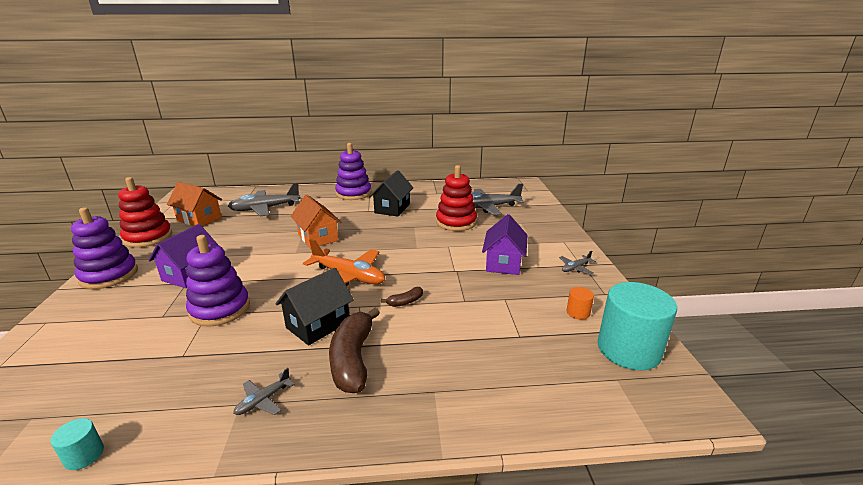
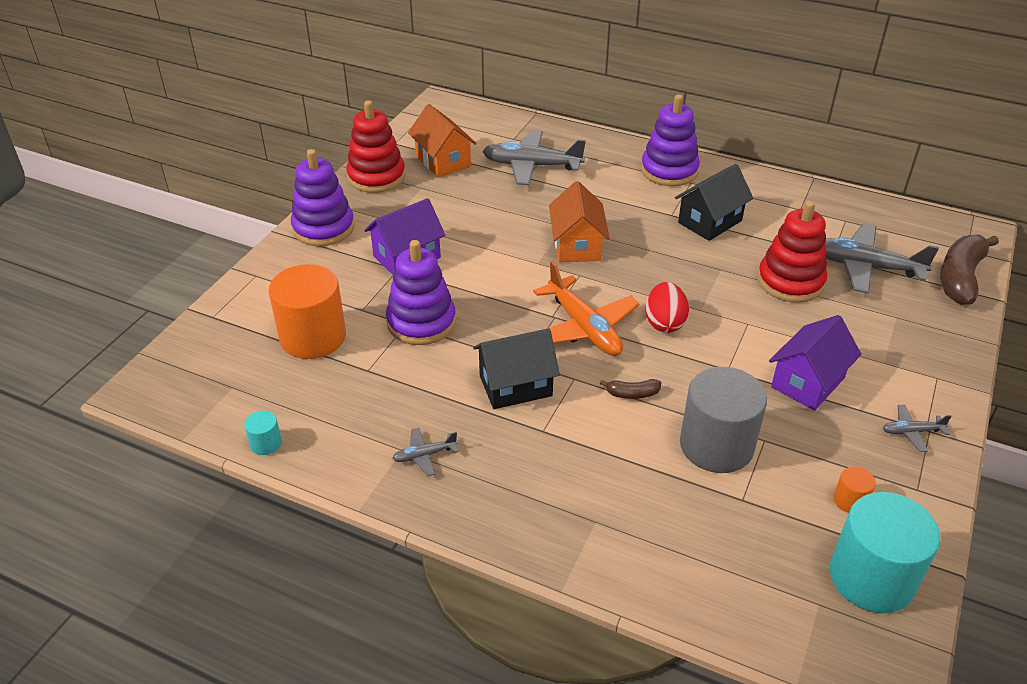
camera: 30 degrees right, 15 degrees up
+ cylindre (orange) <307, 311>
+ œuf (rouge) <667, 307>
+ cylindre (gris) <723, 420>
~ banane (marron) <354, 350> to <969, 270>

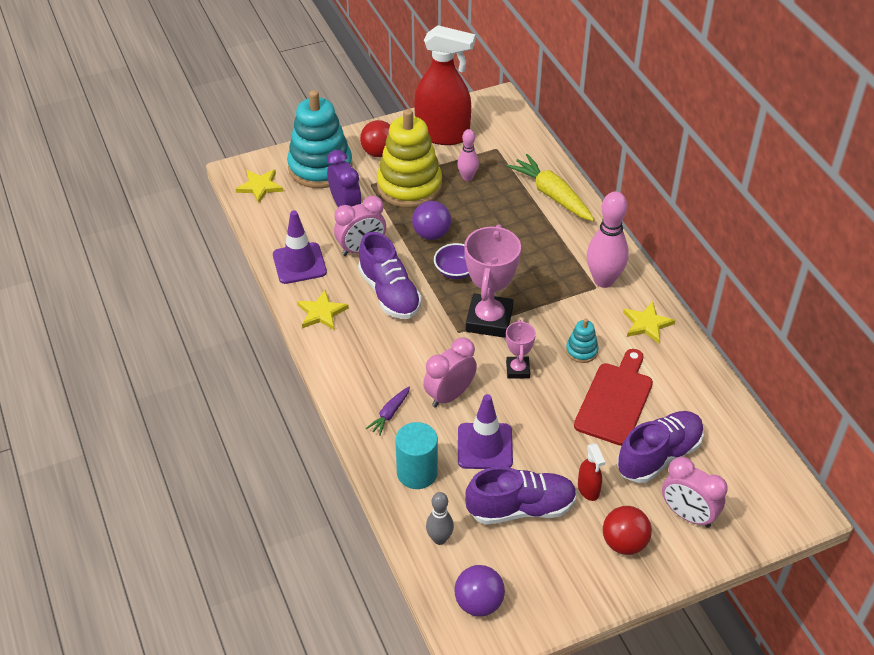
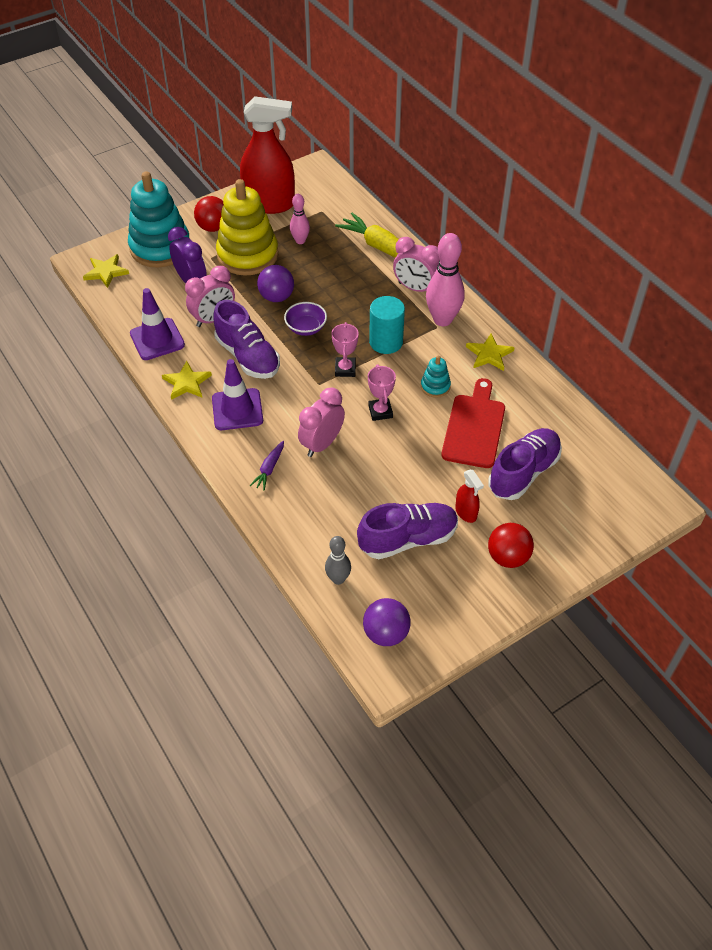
camera: 10 degrees left, 5 degrees up
~ cylindre (turquoise) <416, 455> to <387, 325>
~ cône de chantier (violet) <485, 431> to <237, 394>
~ réveil (rose) <695, 492> to <416, 264>
~ trophée (rose) <492, 281> = <345, 349> x0.52

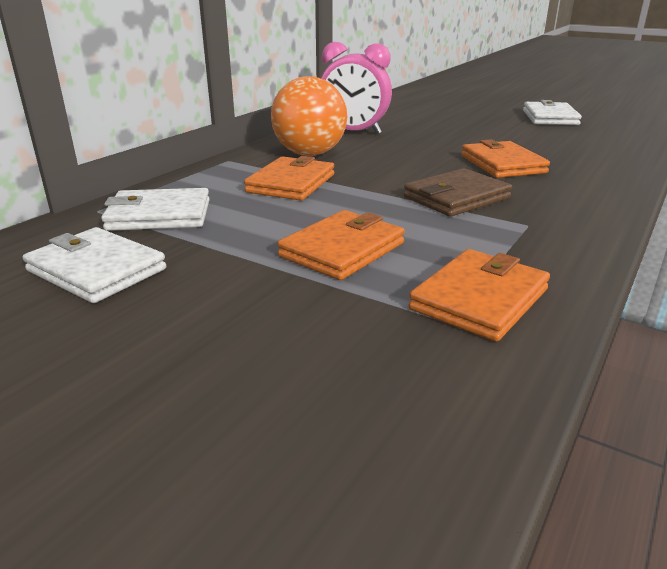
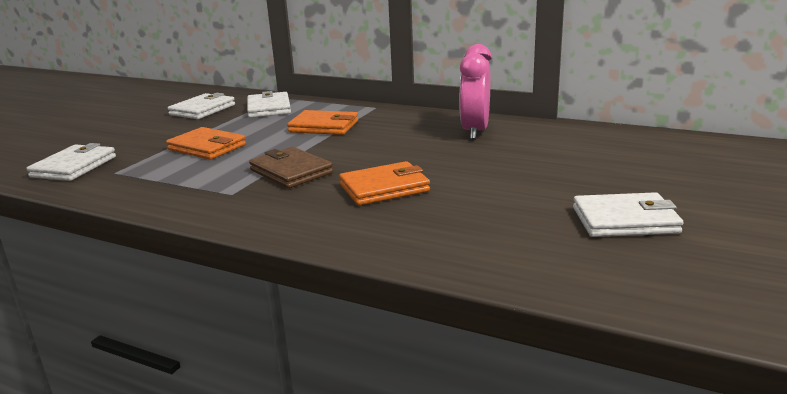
camera: 85 degrees right, 5 degrees down
- balle (orange) <309, 116>
- portefeuille (orange) <479, 295>
+ portefeuille (blanc) <71, 162>

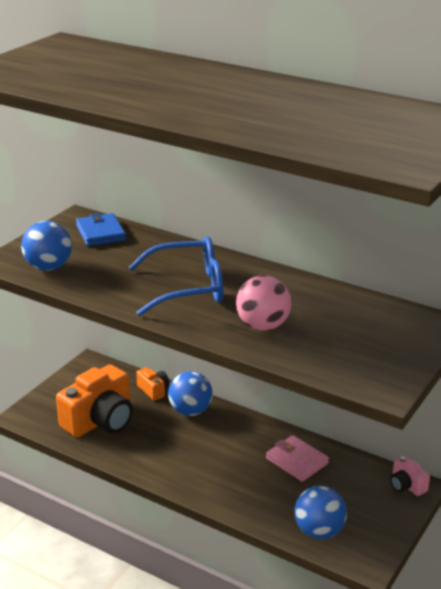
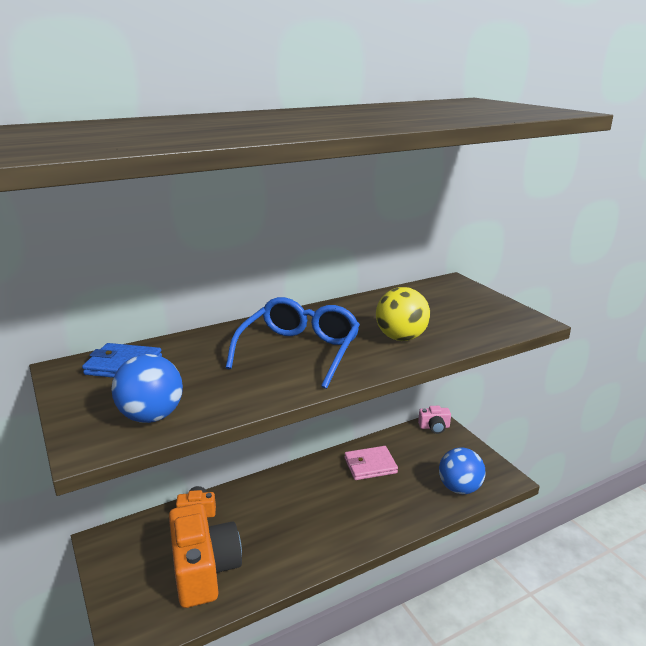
camera: 60 degrees left, 5 degrees down
- balle (bleu) <190, 393>
~ balle (rose) <264, 303> to balle (jaune) <403, 314>

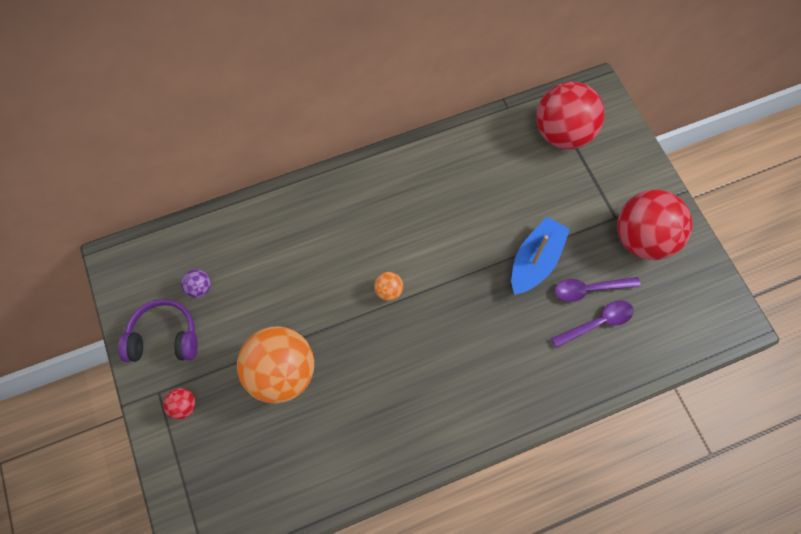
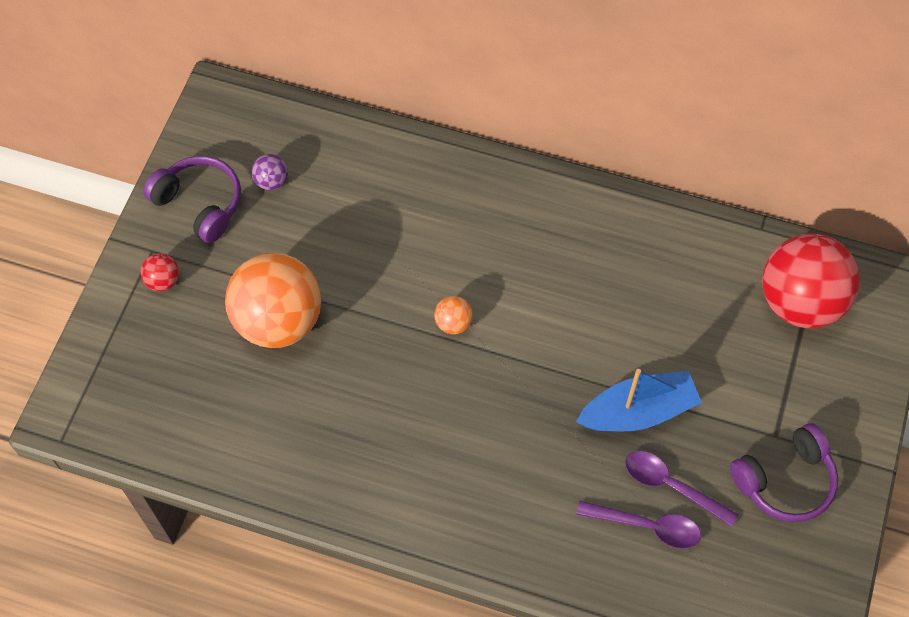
camera: 40 degrees right, 5 degrees down
~ balle (rouge) <654, 224> to casque audio (violet) <784, 472>

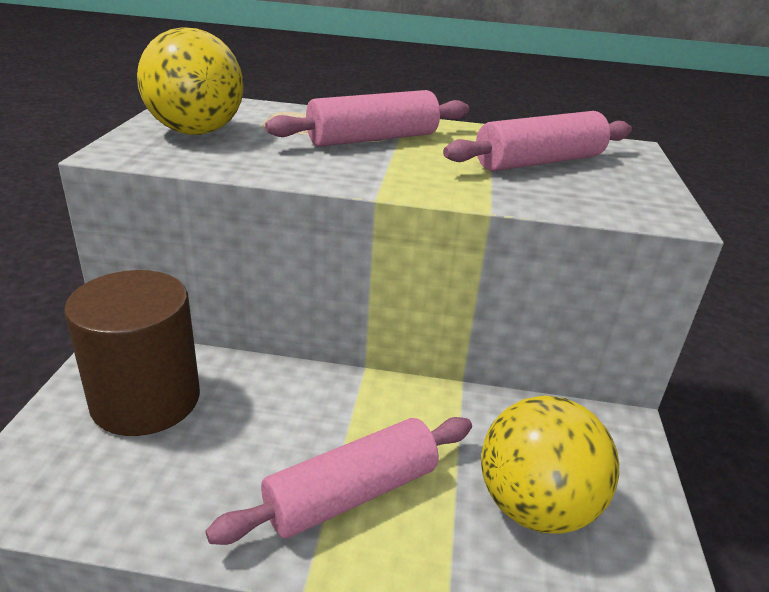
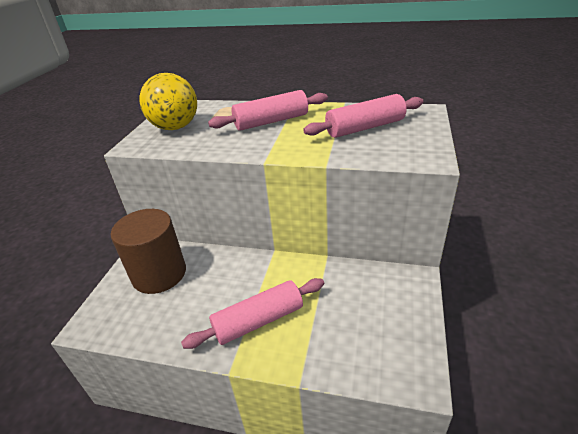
camera: 10 degrees right, 5 degrees up
- balle (jaune) <550, 464>

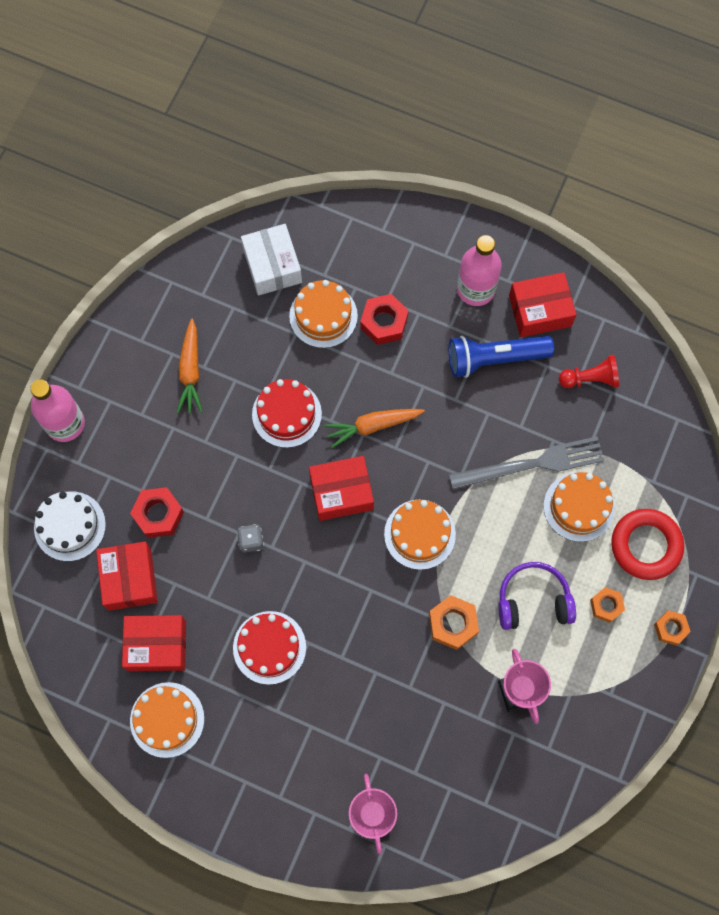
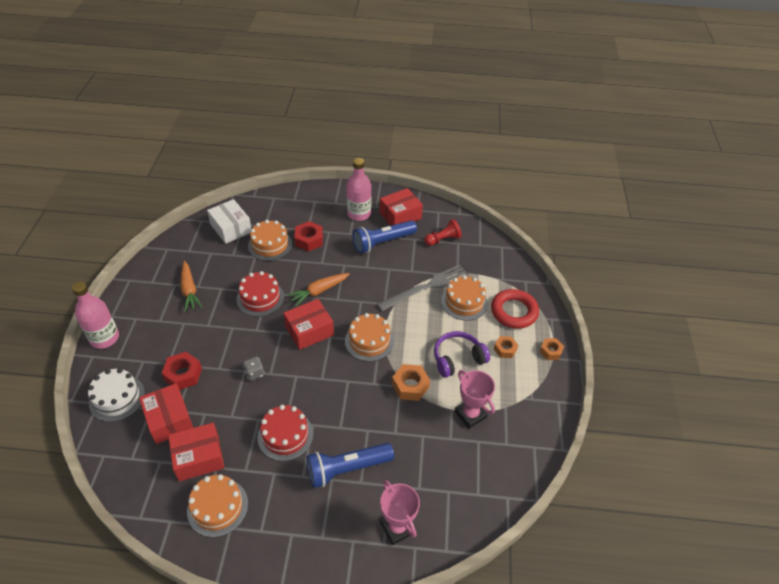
camera: 20 degrees left, 25 degrees down
+ lampe de poche (bleu) <350, 465>

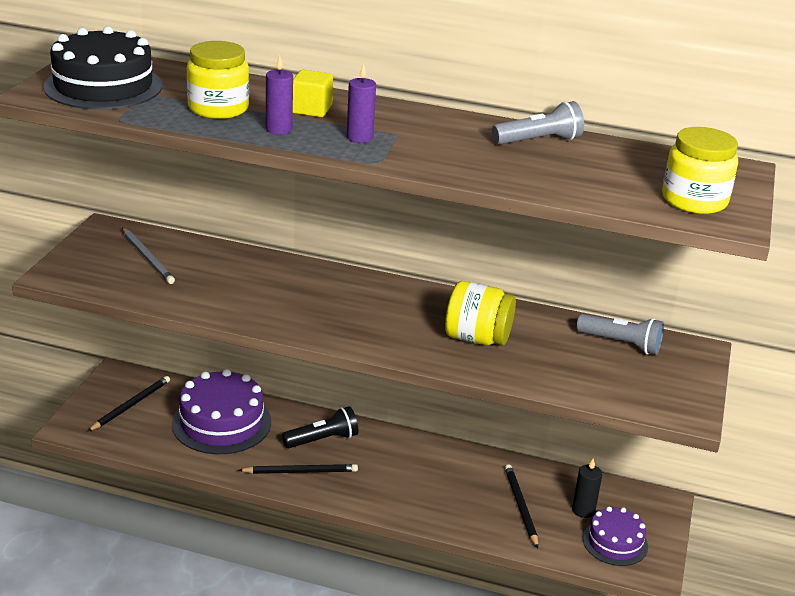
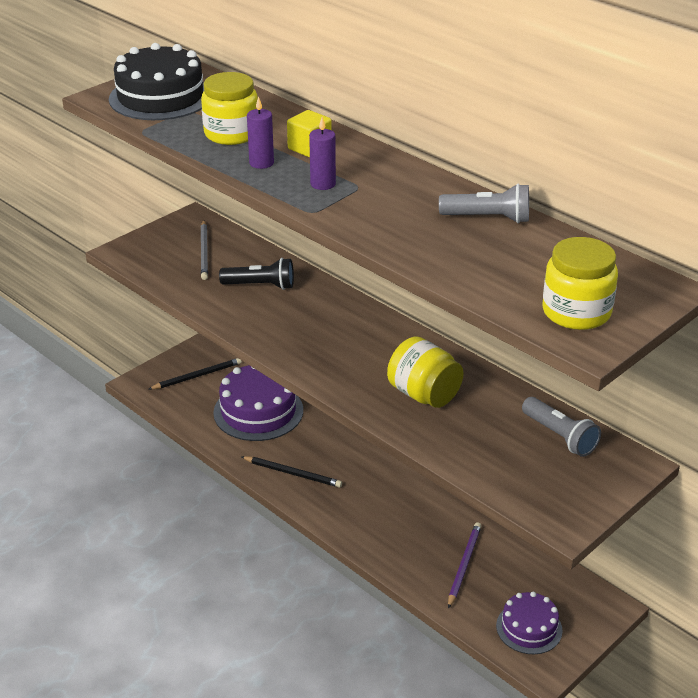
camera: 30 degrees right, 5 degrees up
- bougie (noir) <587, 488>
~ lampe de poche (noir) <320, 427> to <256, 274>
~ crayon (noir) <521, 506> to crayon (violet) <464, 565>

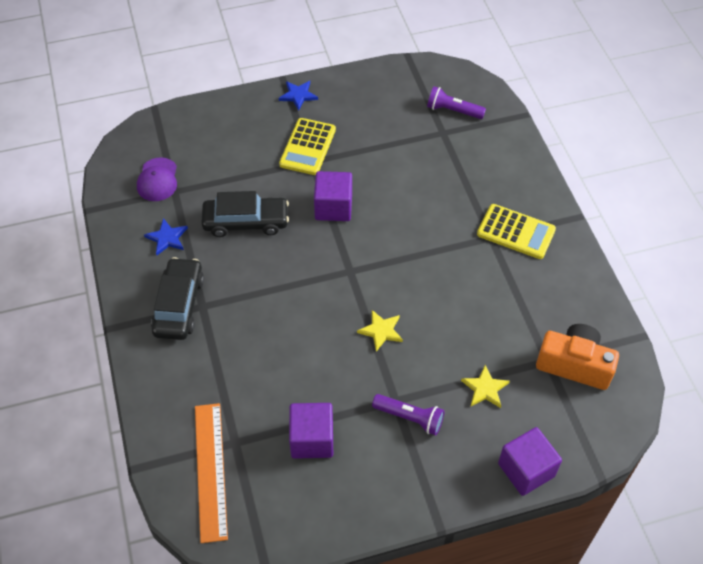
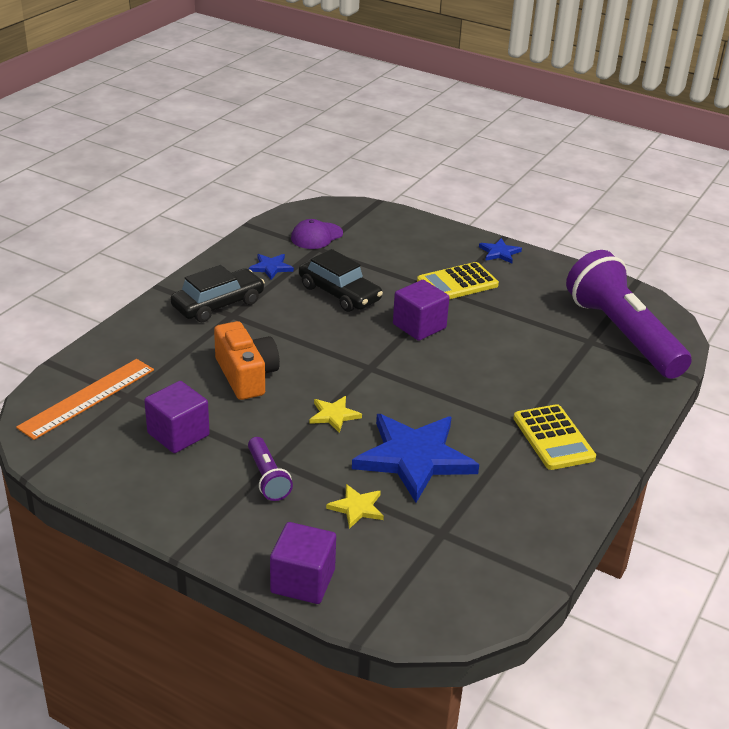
camera: 45 degrees right, 20 degrees down
+ étoile (bleu) <415, 458>
~ appareil photo (orange) <577, 357> to <247, 360>
~ lampe de poche (violet) <456, 102> = <629, 314> x2.29

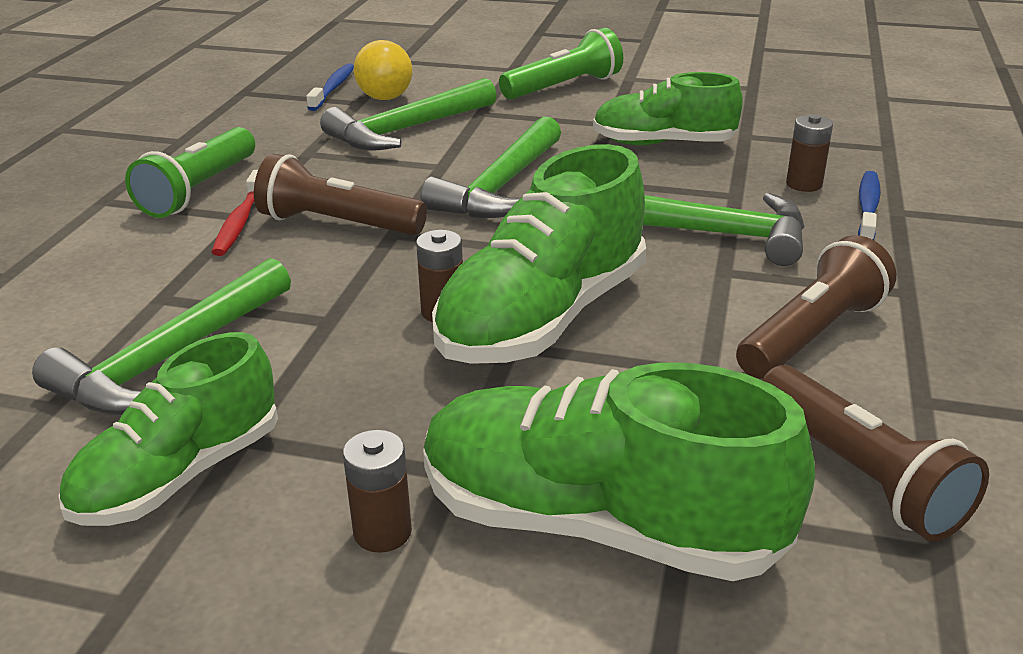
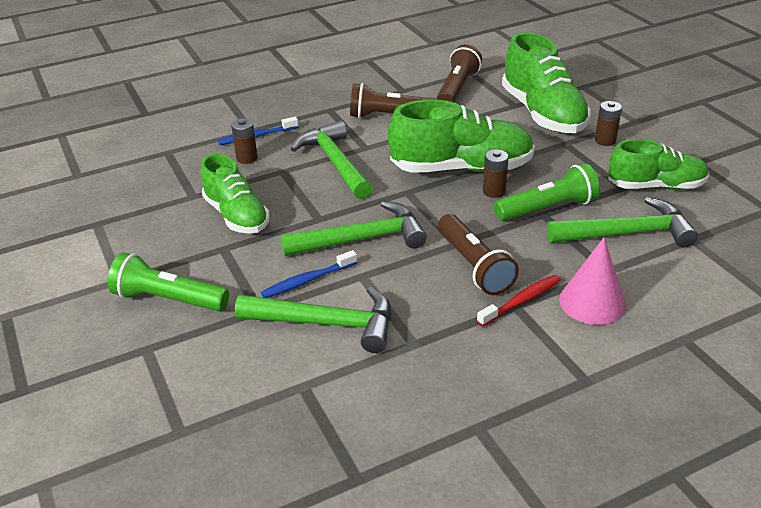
camera: 130 degrees left, 5 degrees up
- balle (jaune) <383, 70>
+ cône (rose) <592, 281>
~ lampe de poche (vert) <190, 172> to <547, 192>
~ brosse à dents (bleu) <330, 87> to <309, 274>

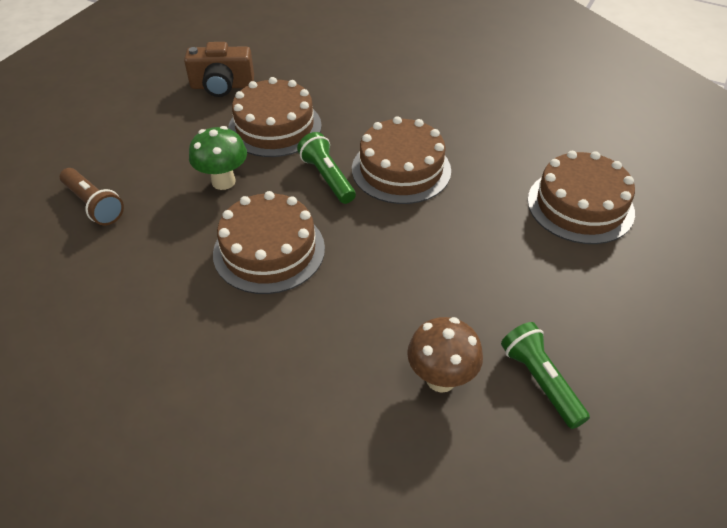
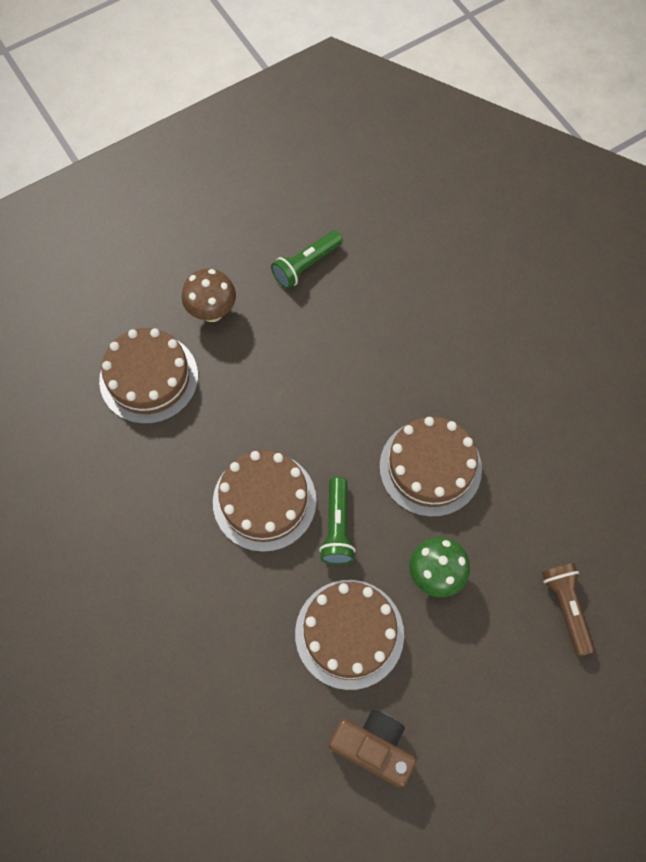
camera: 150 degrees left, 20 degrees up
~ champignon (marron) <445, 355> to <209, 295>
~ lampe de poche (vert) <545, 375> = <307, 259> 45 degrees clockwise

